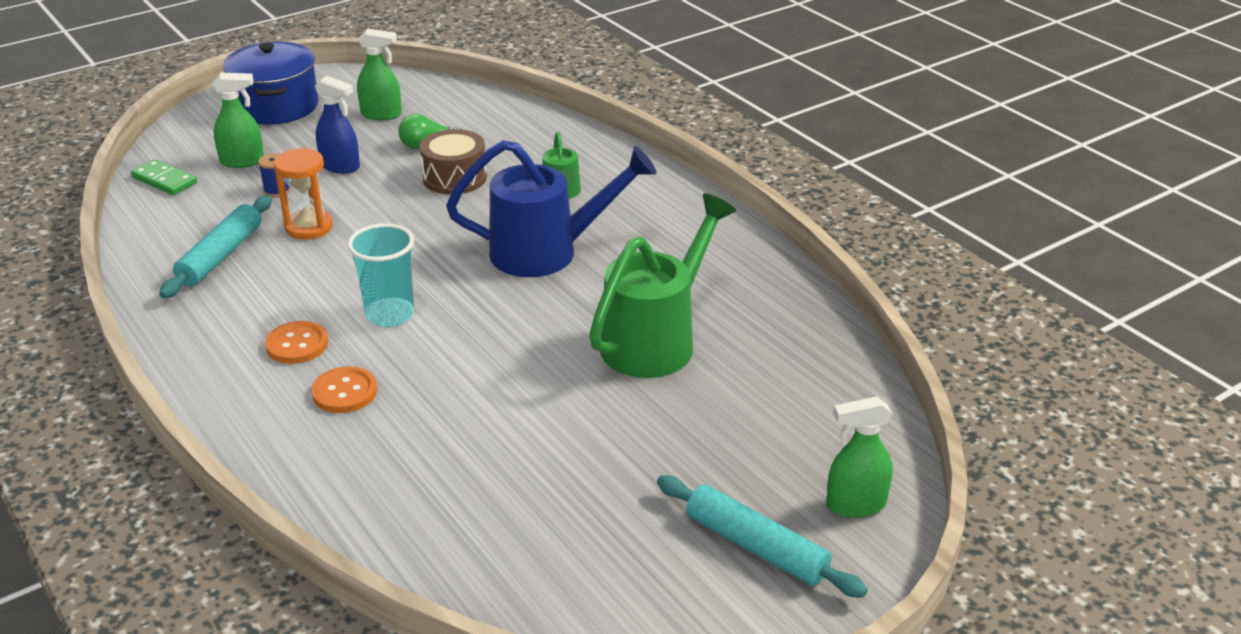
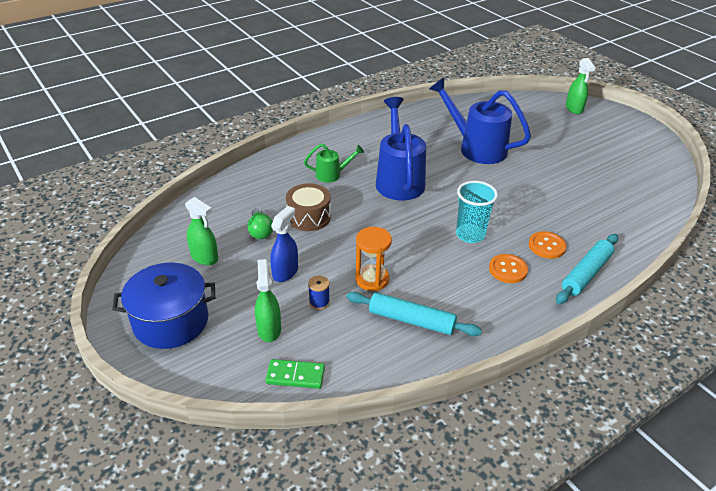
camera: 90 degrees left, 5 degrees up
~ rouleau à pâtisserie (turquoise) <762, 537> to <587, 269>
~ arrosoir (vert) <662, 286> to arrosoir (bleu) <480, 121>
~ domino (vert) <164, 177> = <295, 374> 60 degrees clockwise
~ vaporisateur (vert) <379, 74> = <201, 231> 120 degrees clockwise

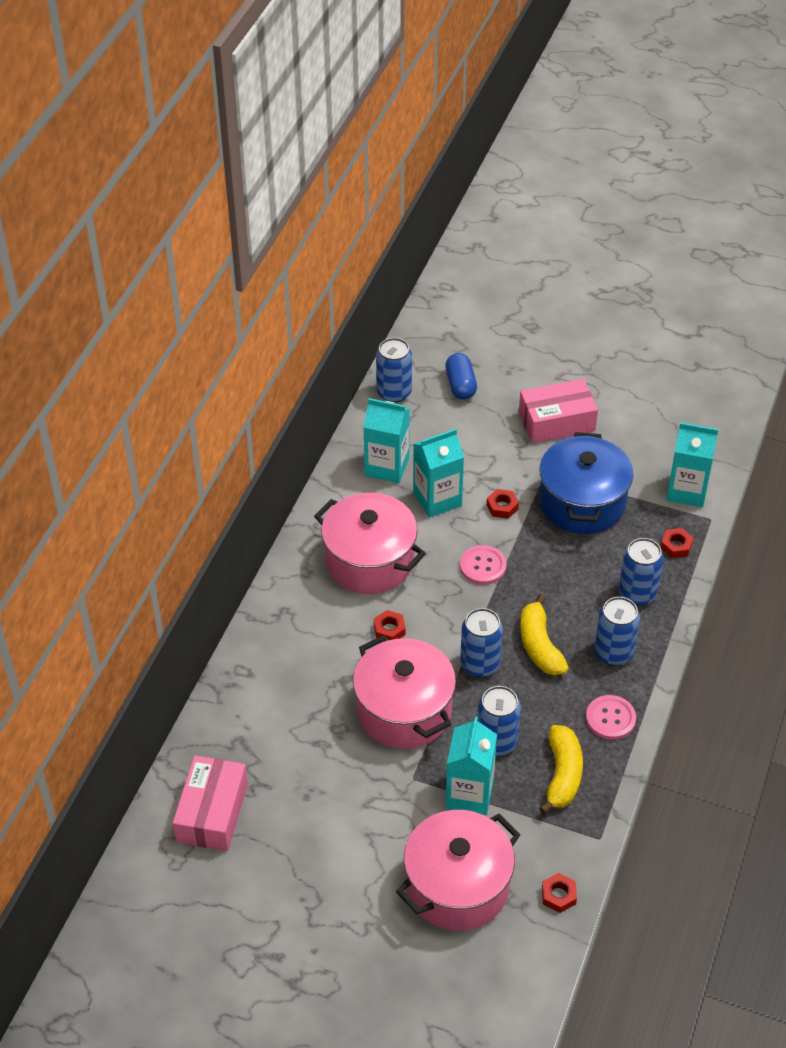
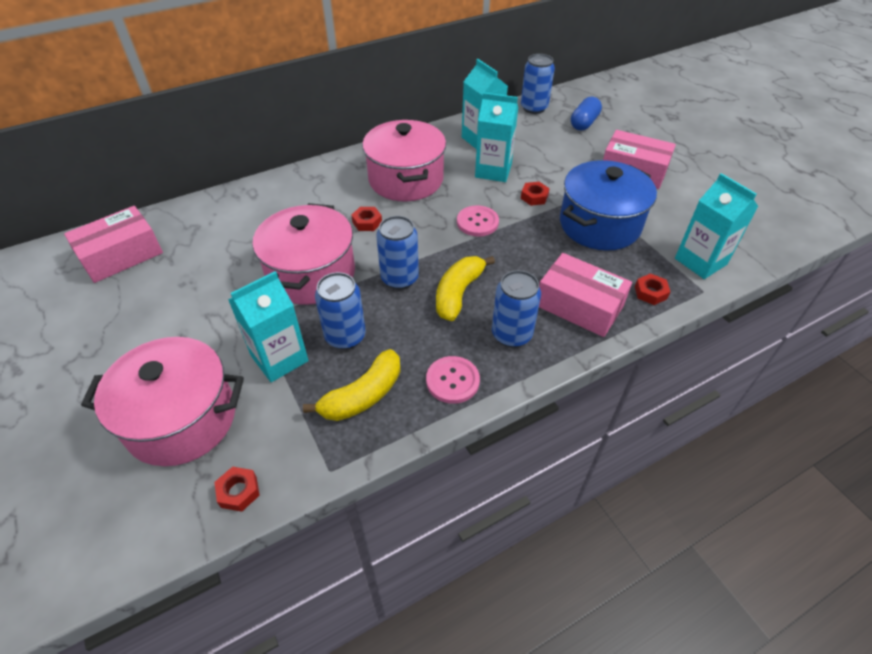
camera: 40 degrees right, 0 degrees up
~ canette (bleu) <641, 572> to boîte (rose) <585, 295>

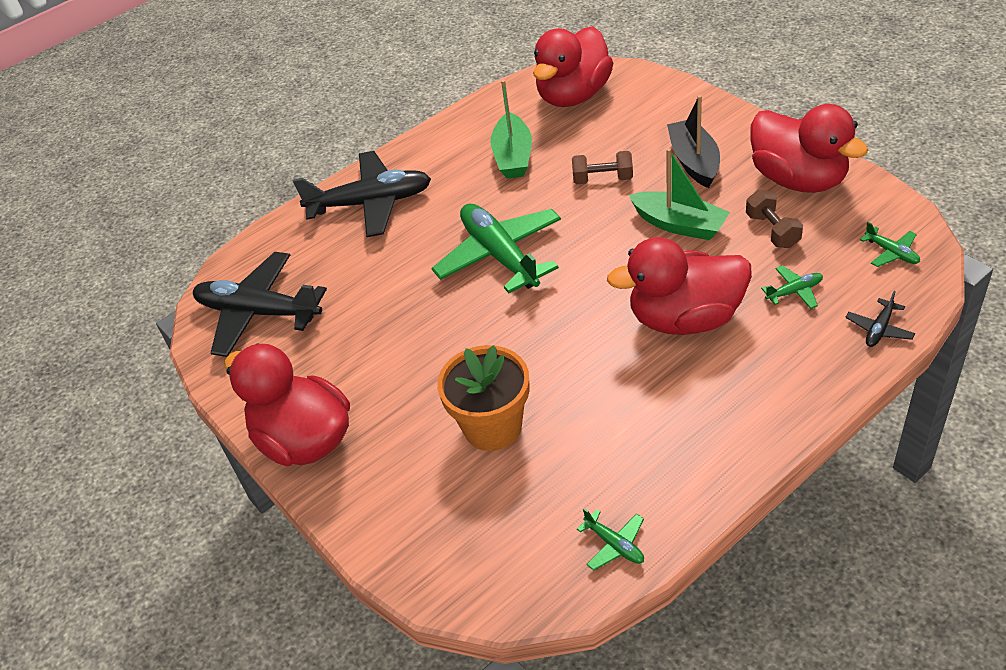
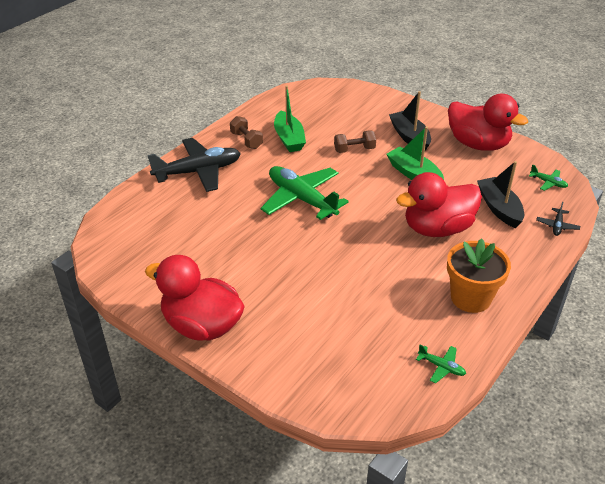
camera: 20 degrees left, 5 degrees down
- avion (noir) <260, 304>
- canard (rouge) <573, 66>
~ pot de fleurs (orange) <483, 398> to <479, 276>
~ haltère (marron) <774, 218> to <246, 132>
~ avion (vert) <792, 287> to bateau (noir) <500, 194>
~ bateau (vert) <679, 194> = <415, 153> 150 degrees counterclockwise

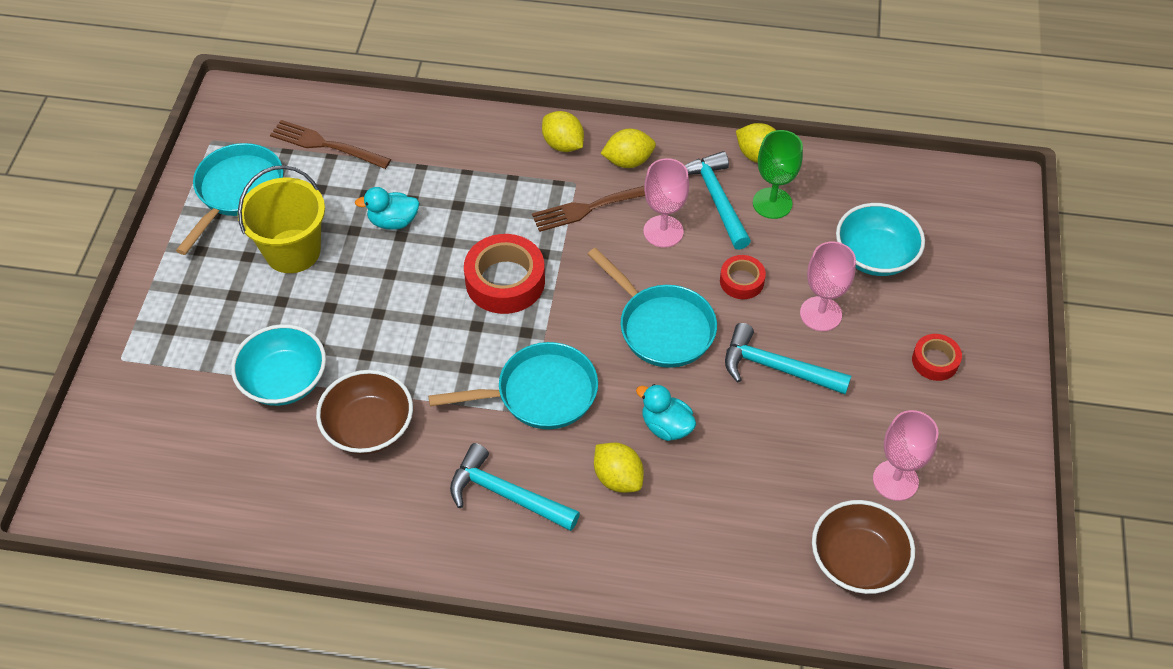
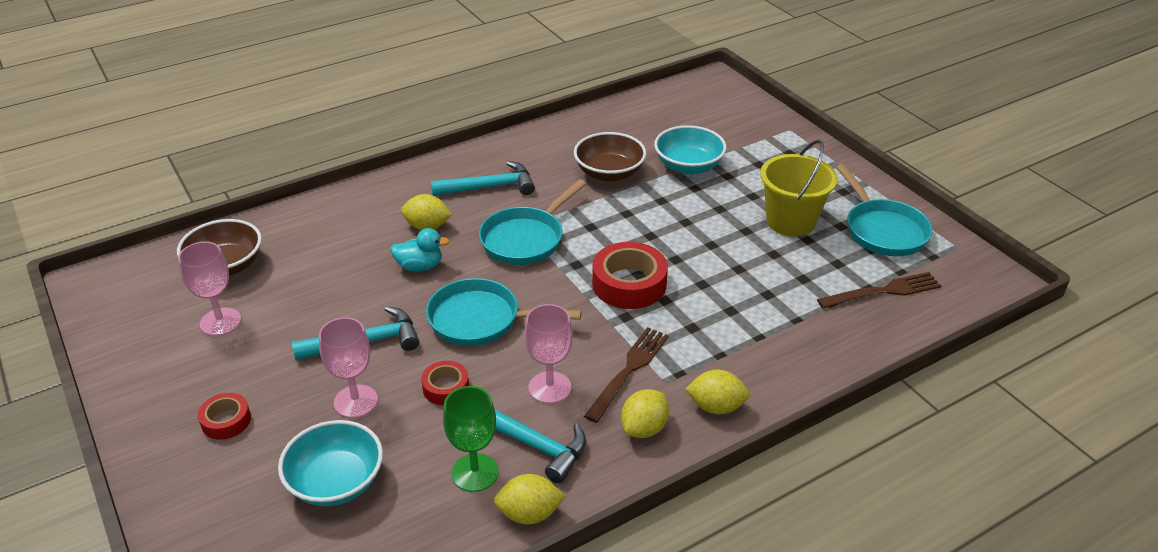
camera: 140 degrees right, 15 degrees down
- canard (turquoise) <387, 208>

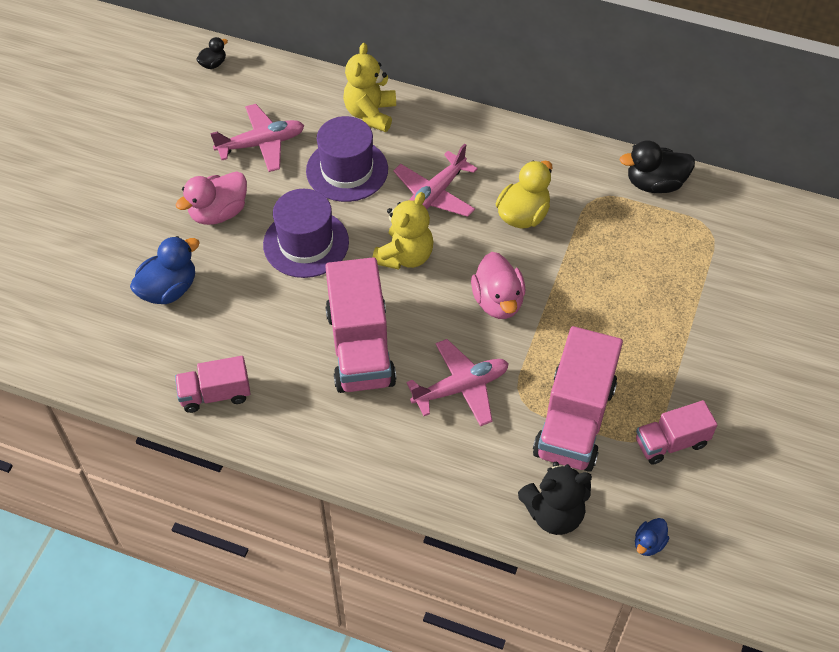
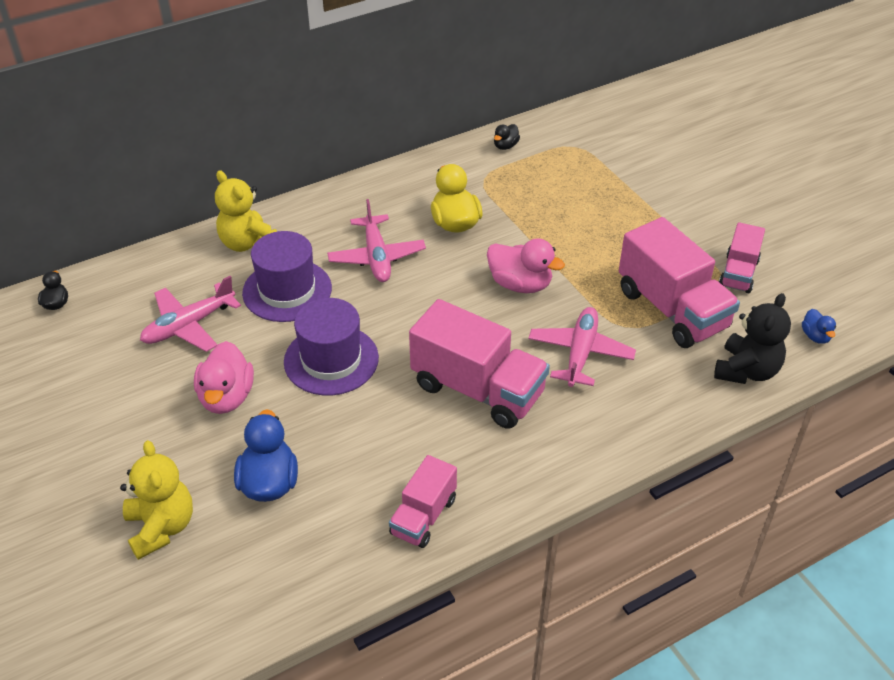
camera: 50 degrees left, 10 degrees down
~ ours en peluche (jaune) <403, 231> to <156, 500>
~ avion (rose) <257, 138> = <190, 314> 150 degrees counterclockwise
~ canard (noir) <657, 167> = <507, 137> x0.53

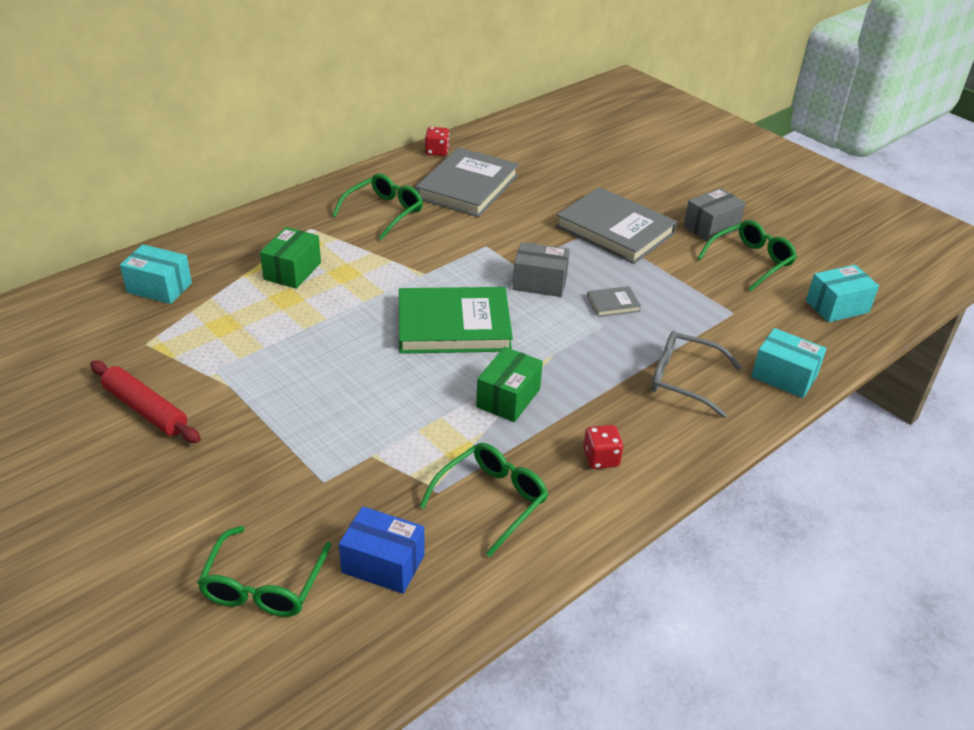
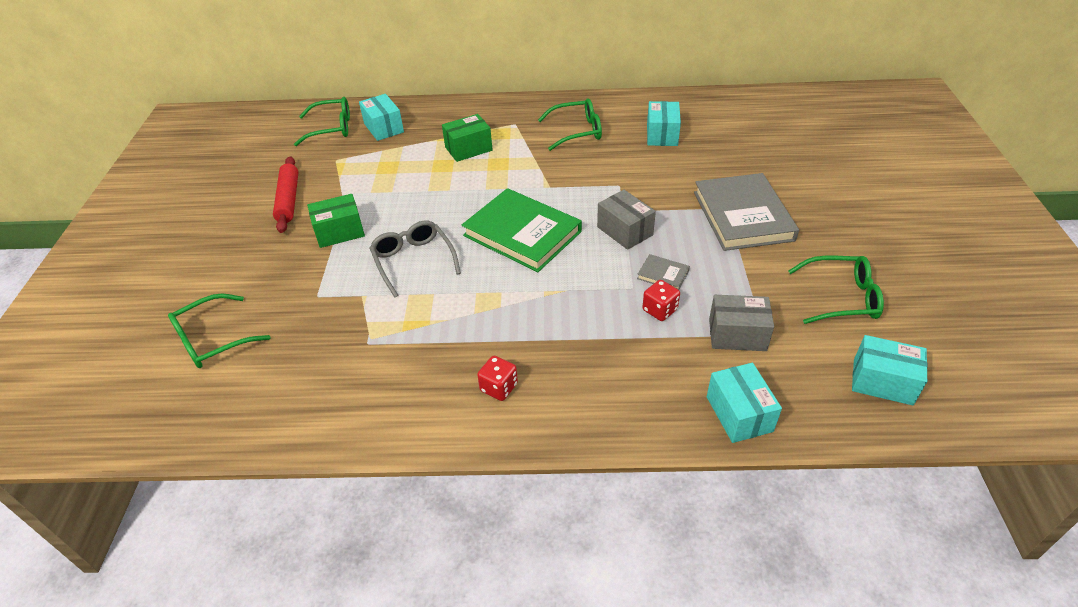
camera: 45 degrees right, 5 degrees up
- boîte (bleu) <382, 550>
~ lunettes (vert) <483, 500> to <322, 121>
~ dé (rouge) <437, 141> to <661, 300>
~ boîte (vert) <509, 384> to <336, 221>
~ lunettes (gris) <696, 374> to <415, 259>
~ boîte (gris) <715, 215> to <741, 323>
~ livre (gris) <467, 182> to boîte (turquoise) <664, 123>

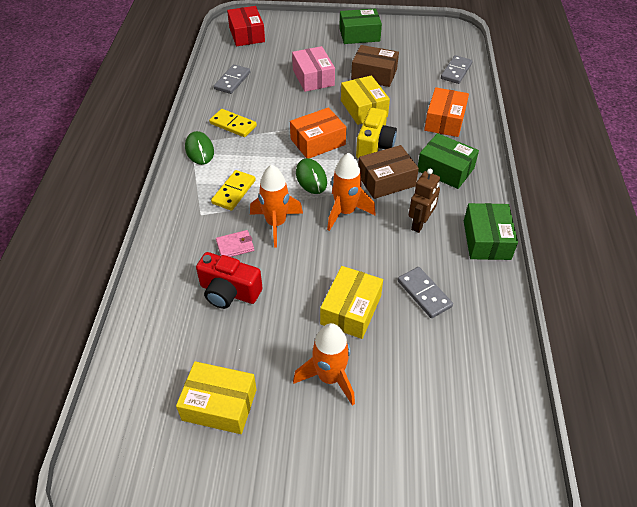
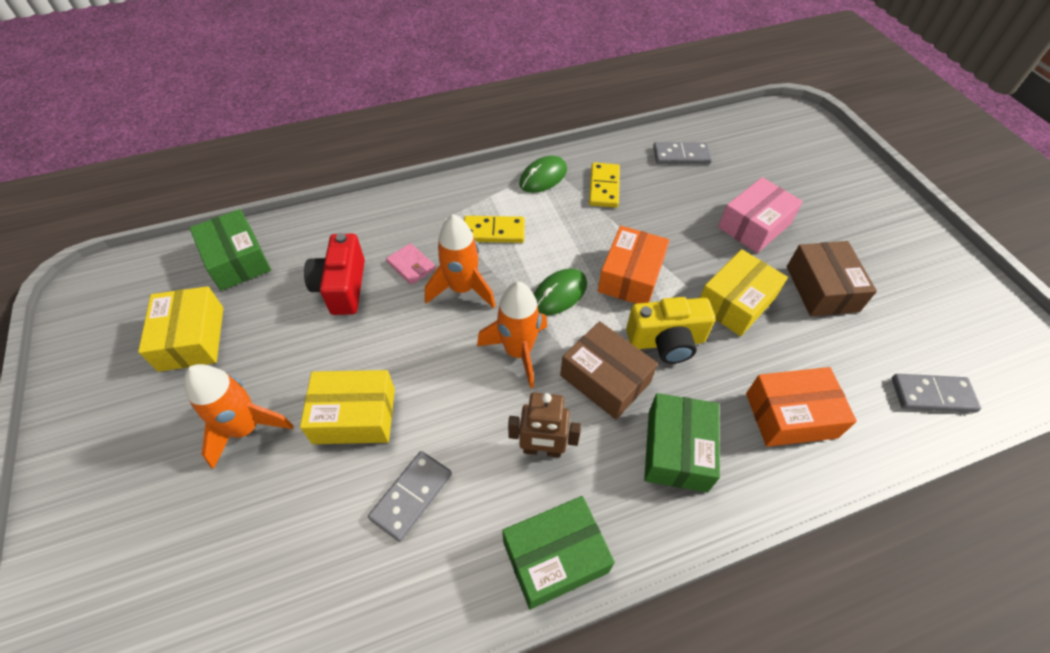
camera: 65 degrees right, 5 degrees up
- boîte (rouge) <246, 26>
~ boîte (vert) <360, 26> to <230, 250>
~ boîte (orange) <318, 132> = <634, 265> 75 degrees clockwise

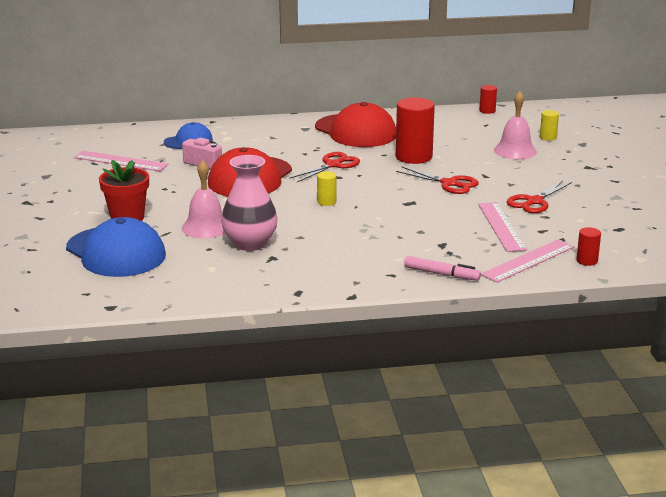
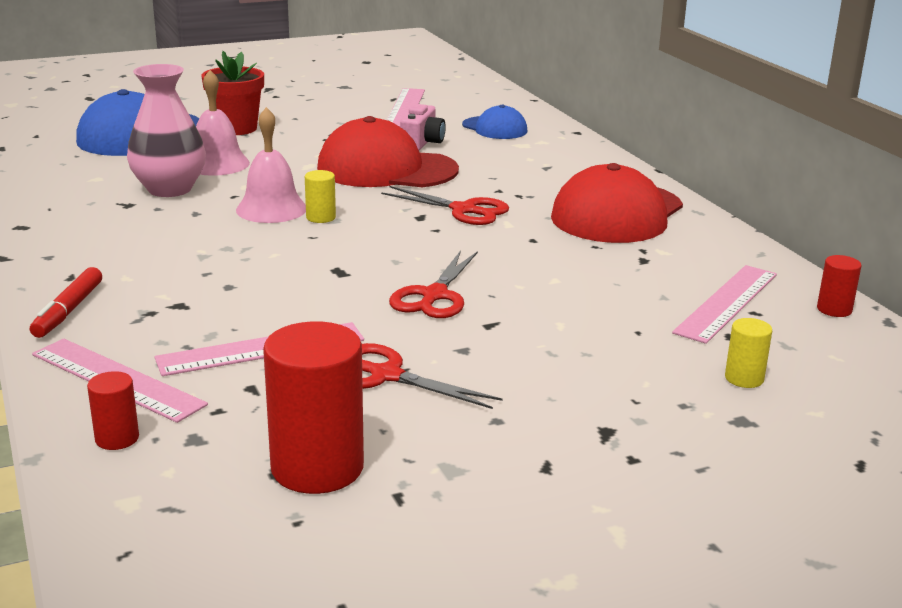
camera: 75 degrees right, 0 degrees up
+ règle (rose) <724, 304>
~ cylindre (rouge) <415, 130> to <313, 407>
~ cloche (rose) <515, 125> to <271, 165>
~ feutre (rose) <442, 268> to feutre (rouge) <66, 302>

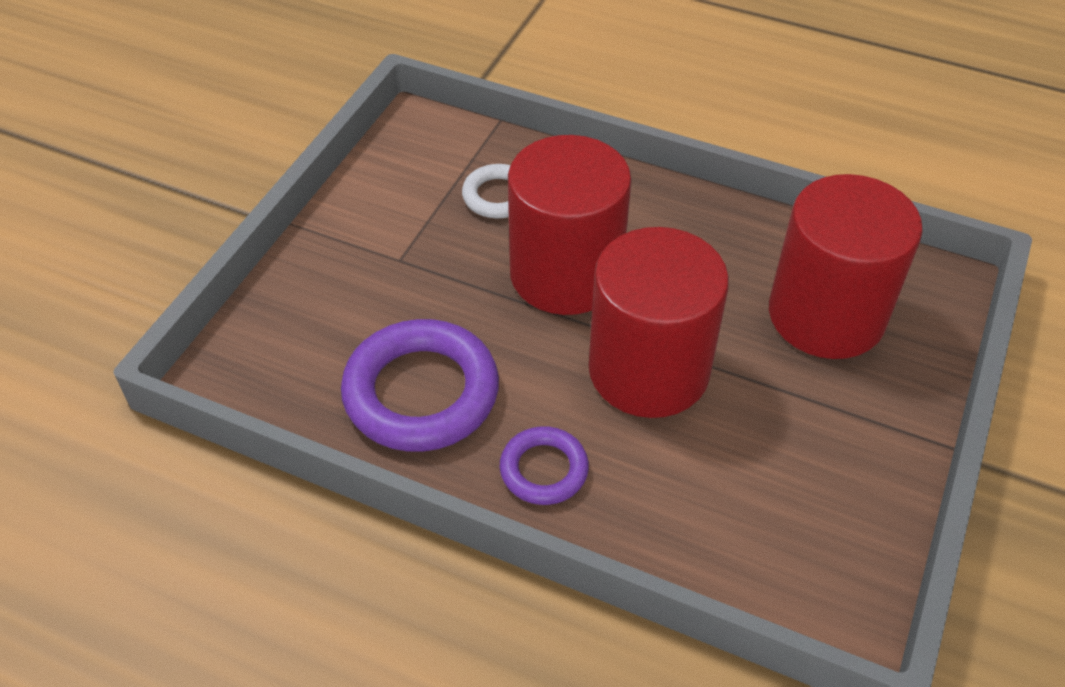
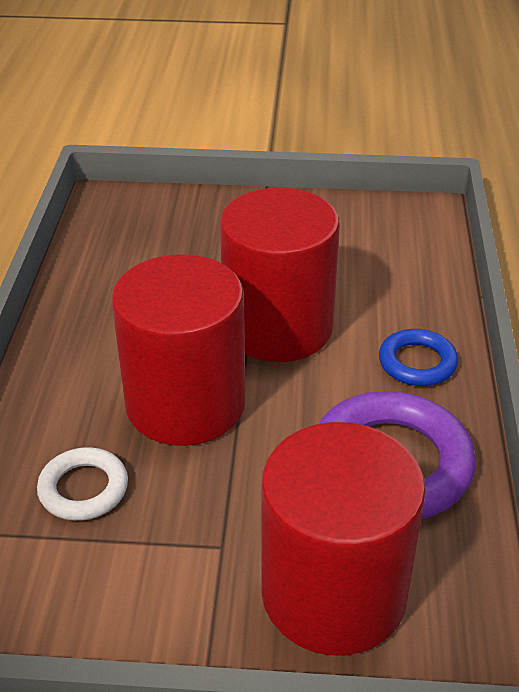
camera: 110 degrees left, 10 degrees down
~ cylindre (rouge) <846, 266> to <343, 539>
~ anneau (violet) <544, 465> to anneau (bleu) <418, 357>

